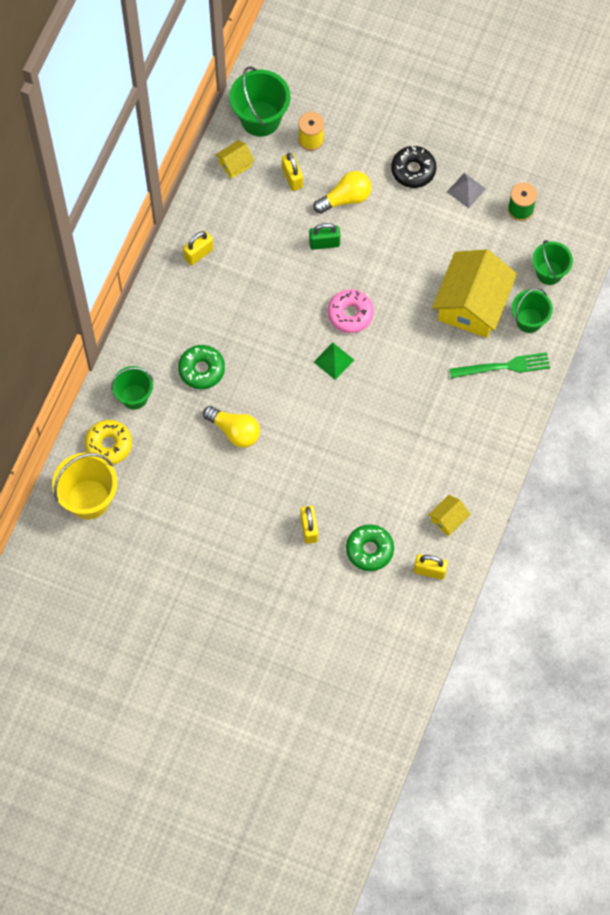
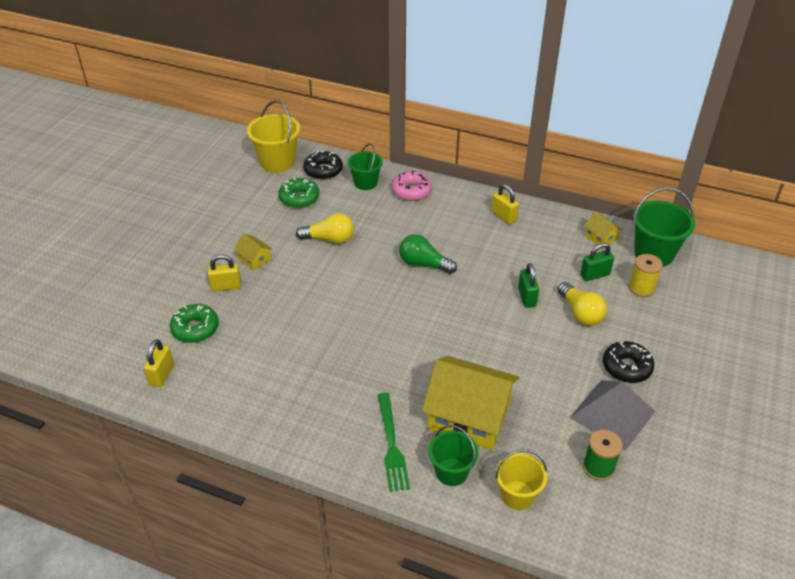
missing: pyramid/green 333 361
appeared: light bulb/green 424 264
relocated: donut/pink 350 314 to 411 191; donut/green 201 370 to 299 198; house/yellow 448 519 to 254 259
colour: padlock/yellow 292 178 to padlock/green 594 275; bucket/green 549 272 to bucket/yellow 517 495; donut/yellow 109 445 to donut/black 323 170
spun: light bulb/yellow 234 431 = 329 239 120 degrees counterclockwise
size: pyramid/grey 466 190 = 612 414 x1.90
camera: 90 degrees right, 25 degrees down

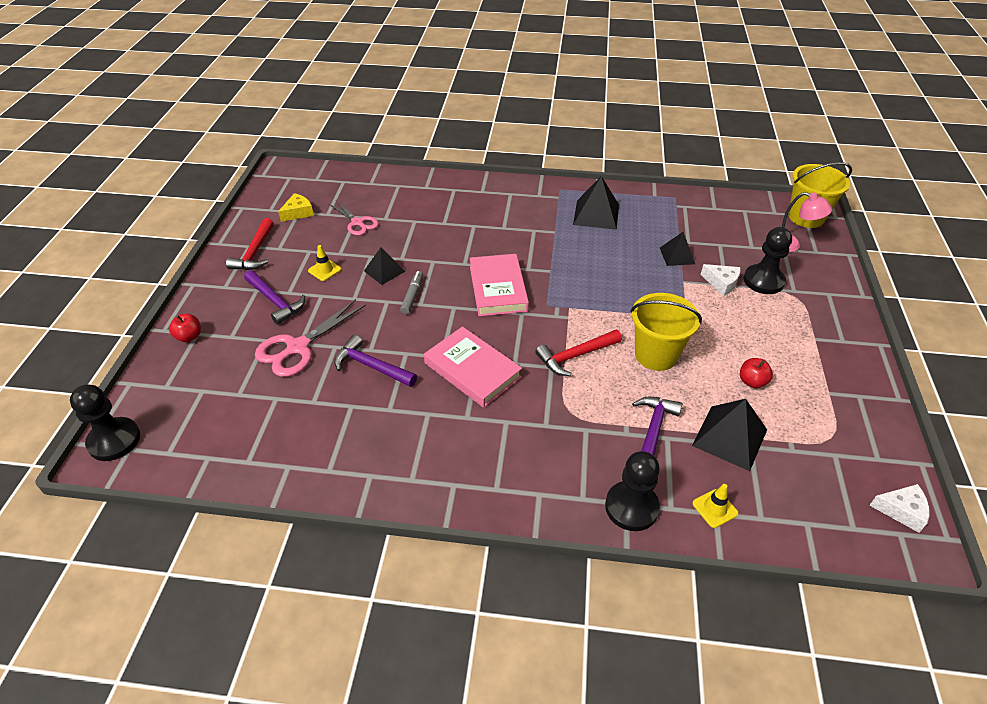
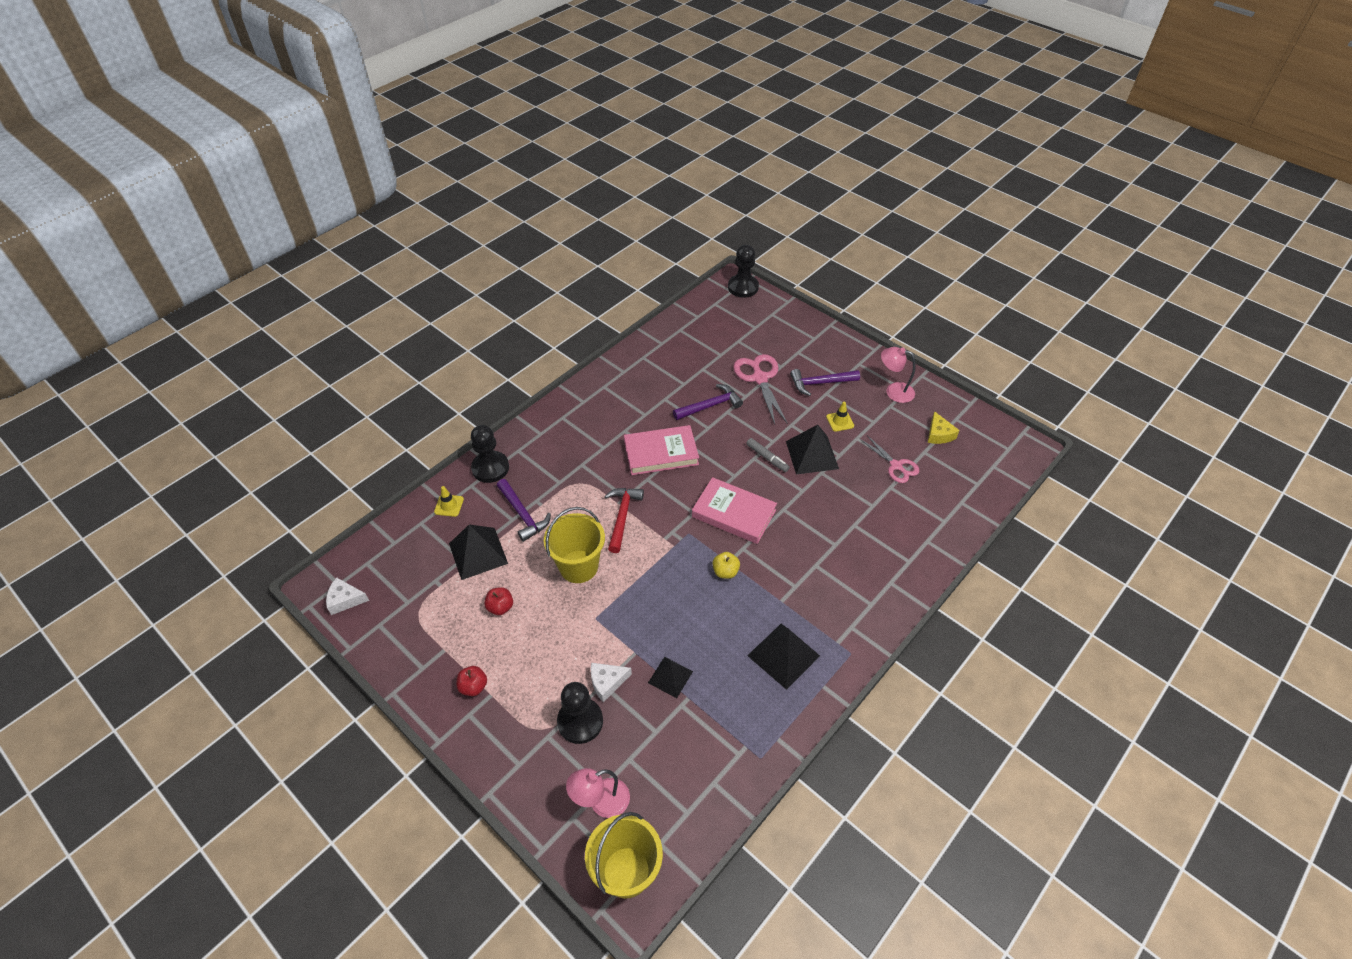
appeared: apple/yellow 725 572
relocated: apple/red 189 337 to 473 686
exchanged: hammer/red 255 252 to lamp/pink 893 391
spun: scissors/pink 357 223 = 896 466 120 degrees counterclockwise; cheese/white 901 510 = 345 600 45 degrees clockwise
size: pyramid/black 384 271 = 812 454 x1.58
camera: 125 degrees right, 5 degrees up

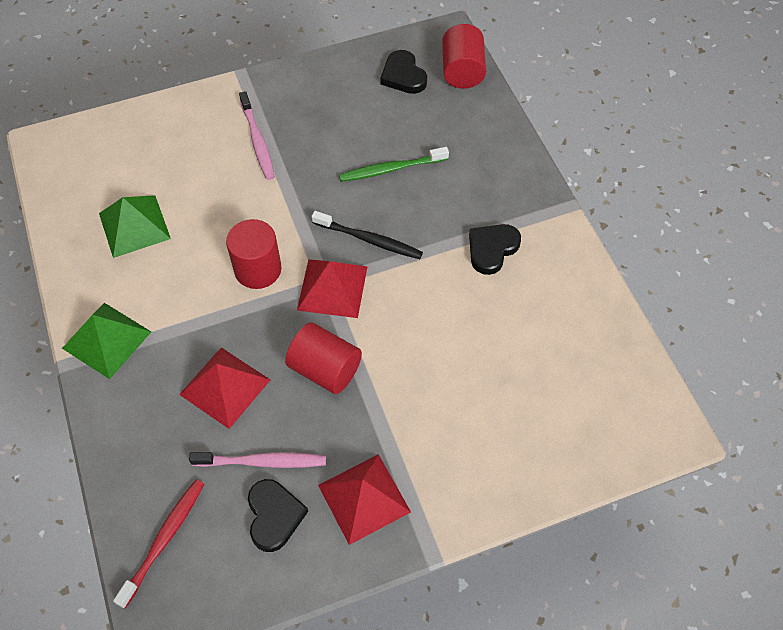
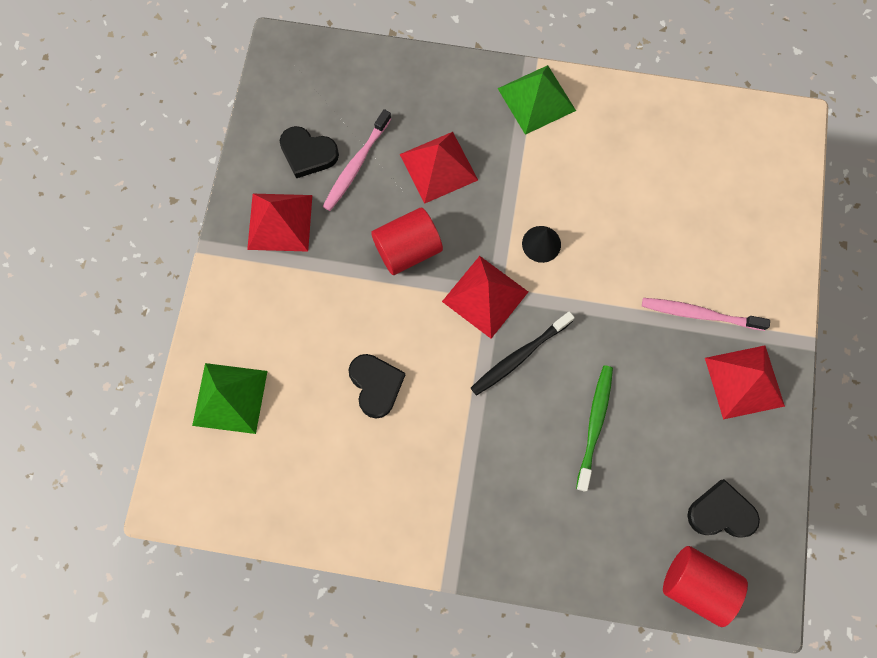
missing: toothbrush/red 164 539
appeared: pyramid/red 744 381
relocated: pyramid/green 134 225 to 230 398; heart/black 492 249 to 376 385
exchanged: cylinder/red 258 269 to cone/black 541 244
camera: 120 degrees right, 15 degrees up

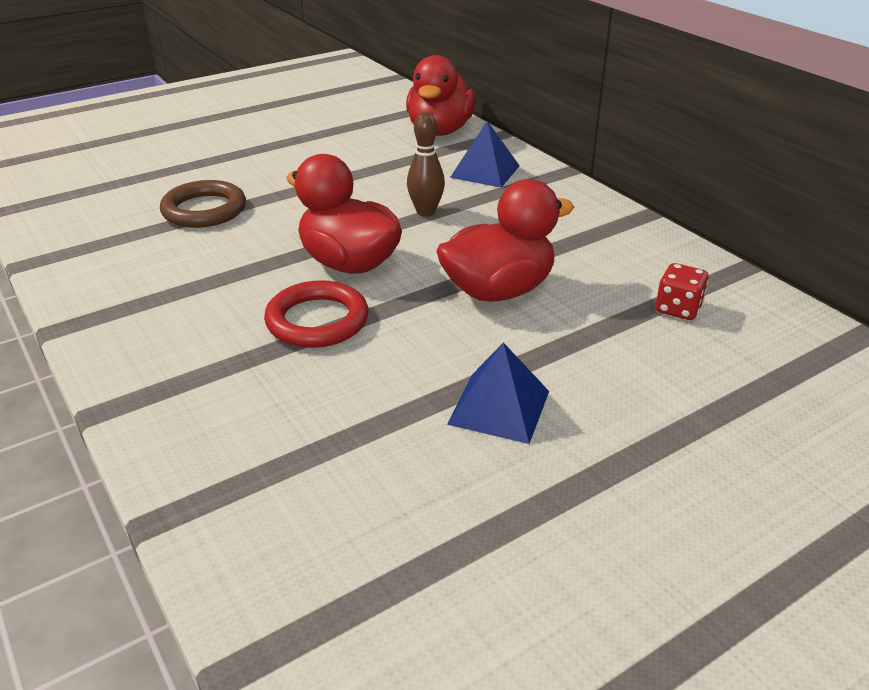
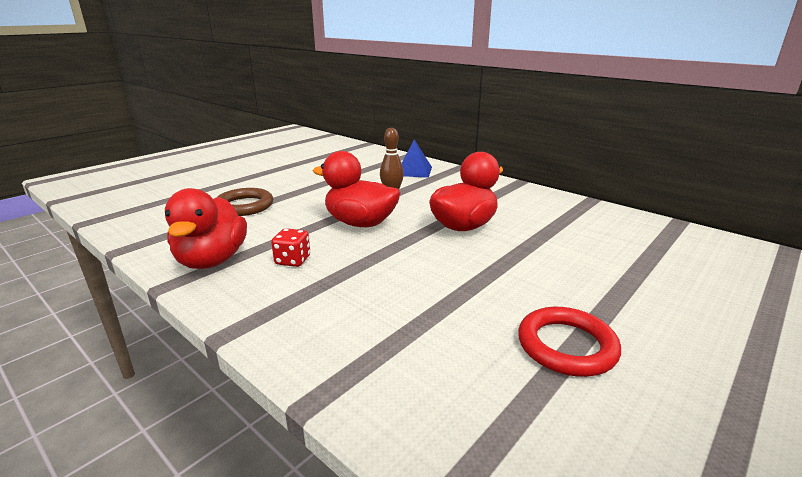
missing: pyramid/blue 499 407
relocated: duck/red 440 131 to 212 260; dice/red 678 309 to 293 260; ring/red 317 320 to 566 346
camera: 15 degrees left, 10 degrees down

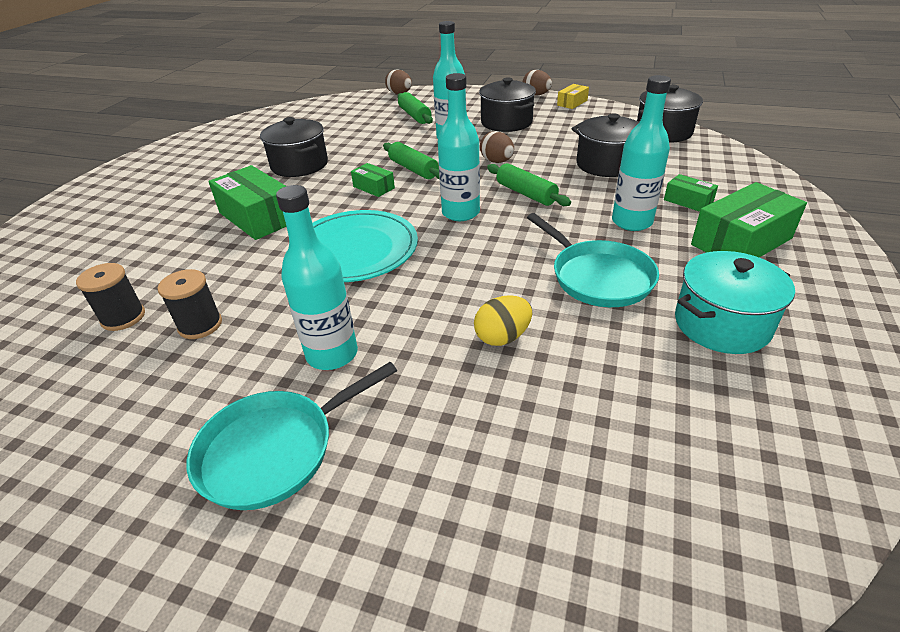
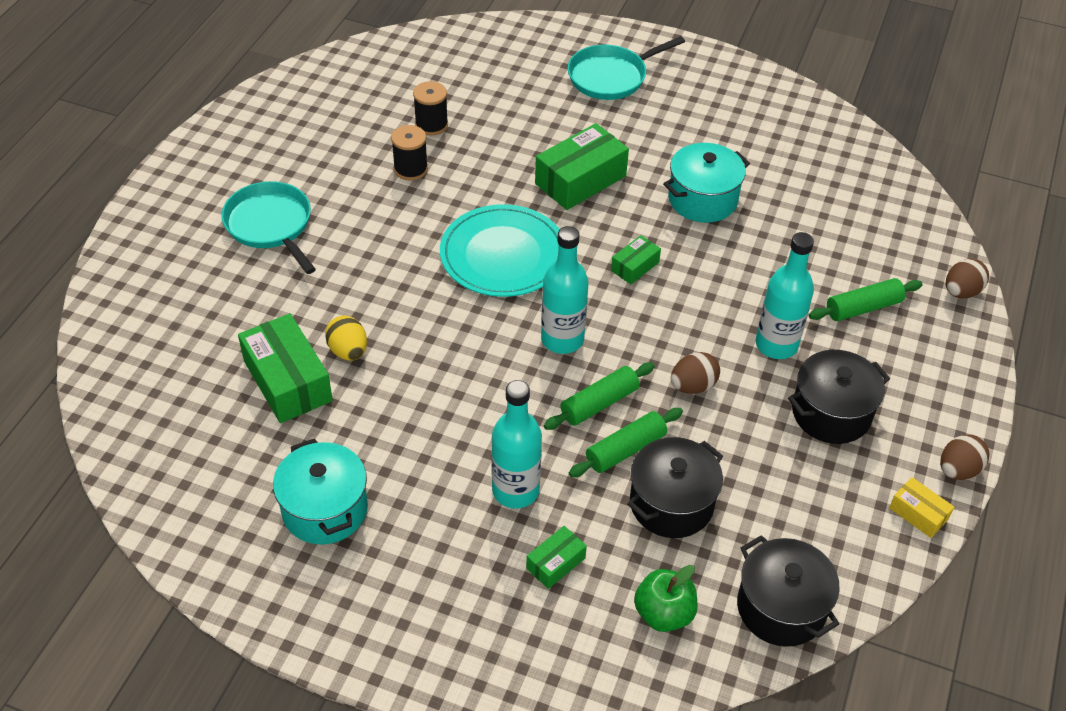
missing: bottle/turquoise 332 354
appeared: apple/green 663 613
relocated: rolling pin/green 413 169 to 625 449; box/green 741 241 to 287 381; pan/turquoise 598 277 to 611 77
colour: pot/black 299 165 to pot/turquoise 702 199
camera: 90 degrees right, 10 degrees up

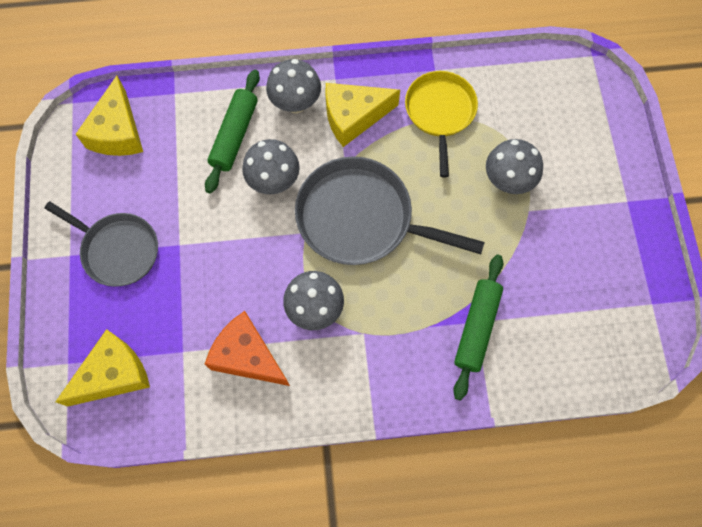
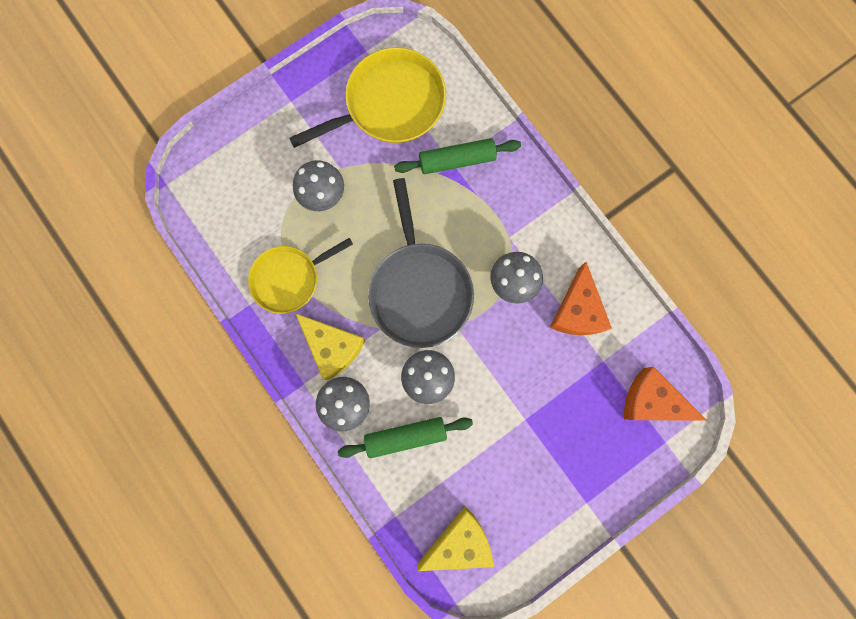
missing: pan/grey 118 250
appeared: pan/yellow 390 104
colour: cheese/yellow 114 374 to cheese/orange 651 401
camera: 120 degrees left, 10 degrees up

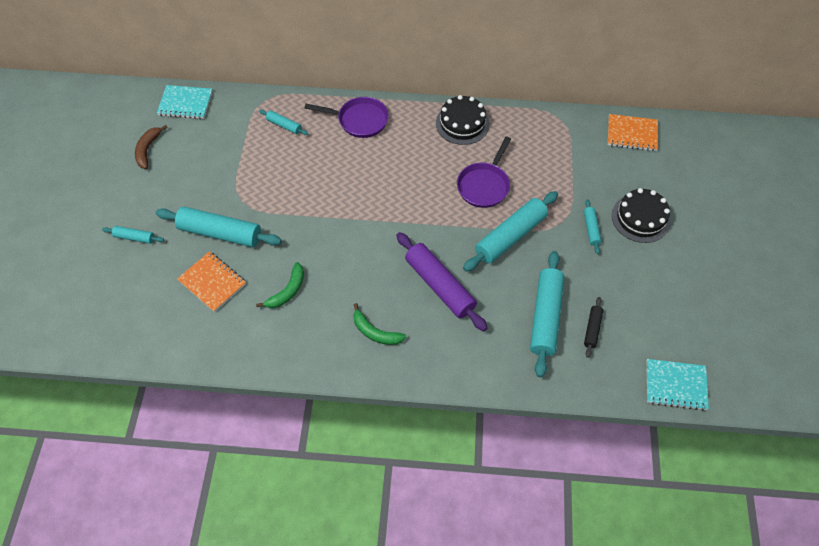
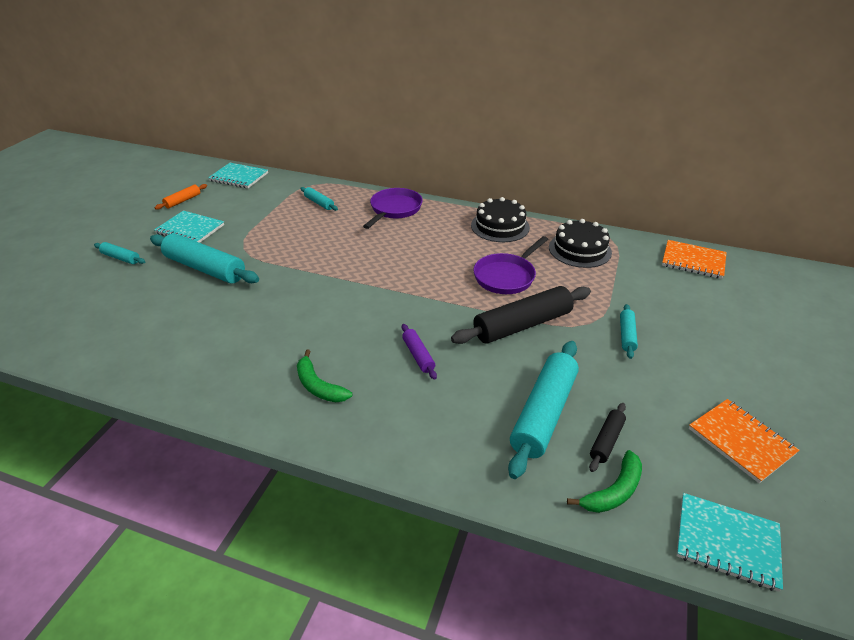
appeared: notebook/turquoise 190 229
relocated: cake/black 640 218 to 580 250; notebook/orange 212 282 to 741 441; banana/green 287 291 to 613 491
exchanged: banana/brown 148 150 to rolling pin/orange 183 201
colour: rolling pin/turquoise 510 236 to rolling pin/black 522 325
spun: pan/purple 359 120 = 394 209 90 degrees counterclockwise
size: rolling pin/purple 439 286 = 418 355 x0.49
camera: 15 degrees right, 20 degrees down

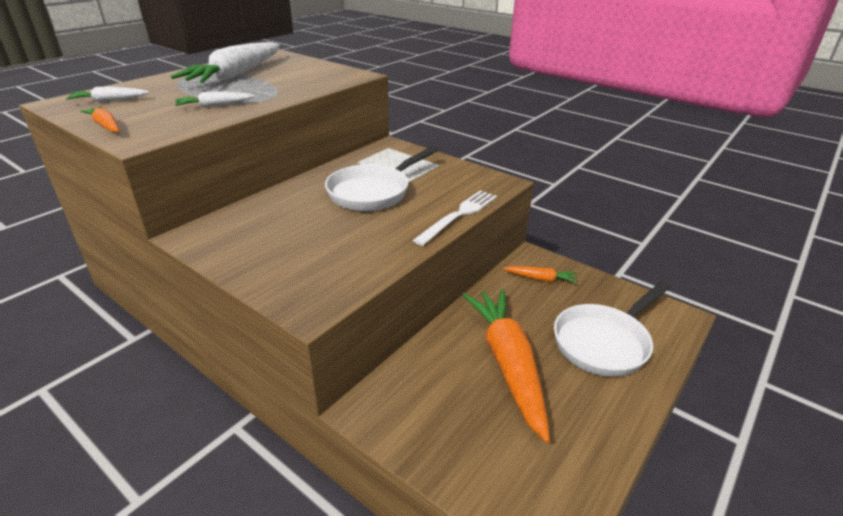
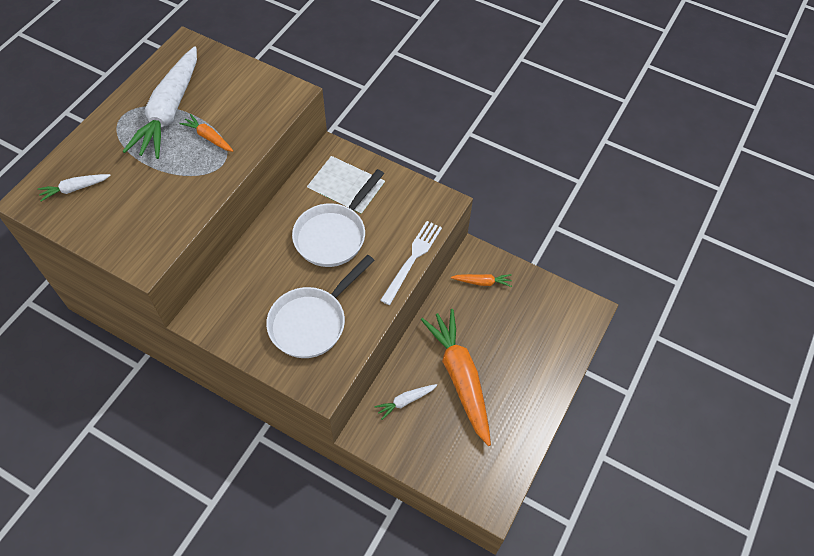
relocated: carrot/white 215 106 to 405 401; carrot/orange 106 126 to 208 137; pan/white 604 342 to 312 322
camera: 10 degrees left, 25 degrees up

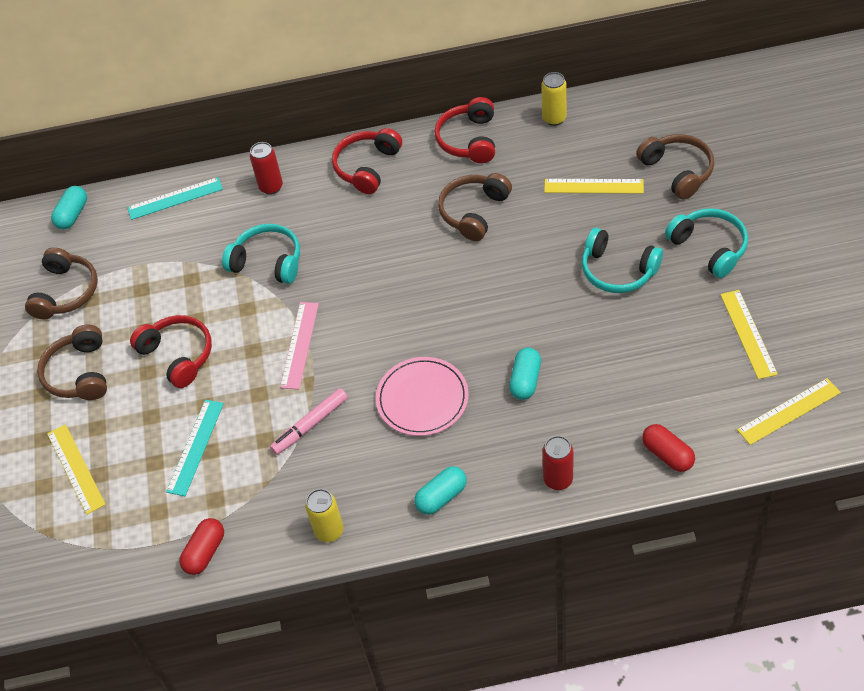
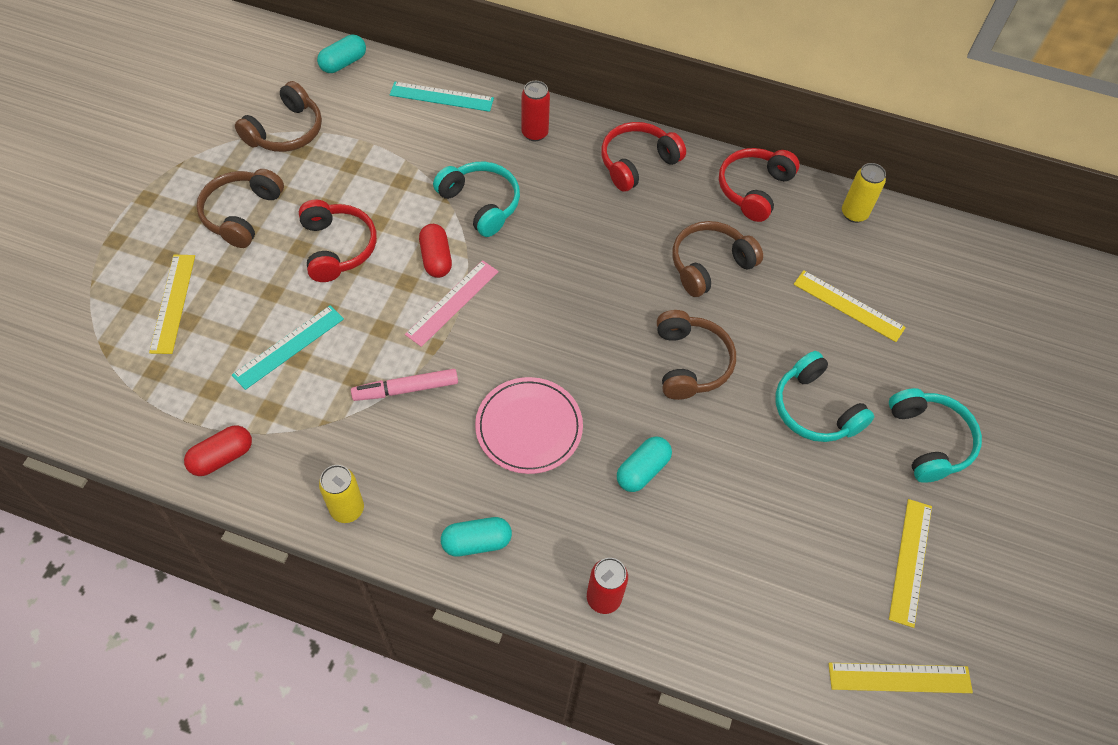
relocated: headphones/brown 677 171 to 690 363; capsule/red 667 454 to 436 258
camera: 20 degrees right, 5 degrees up

